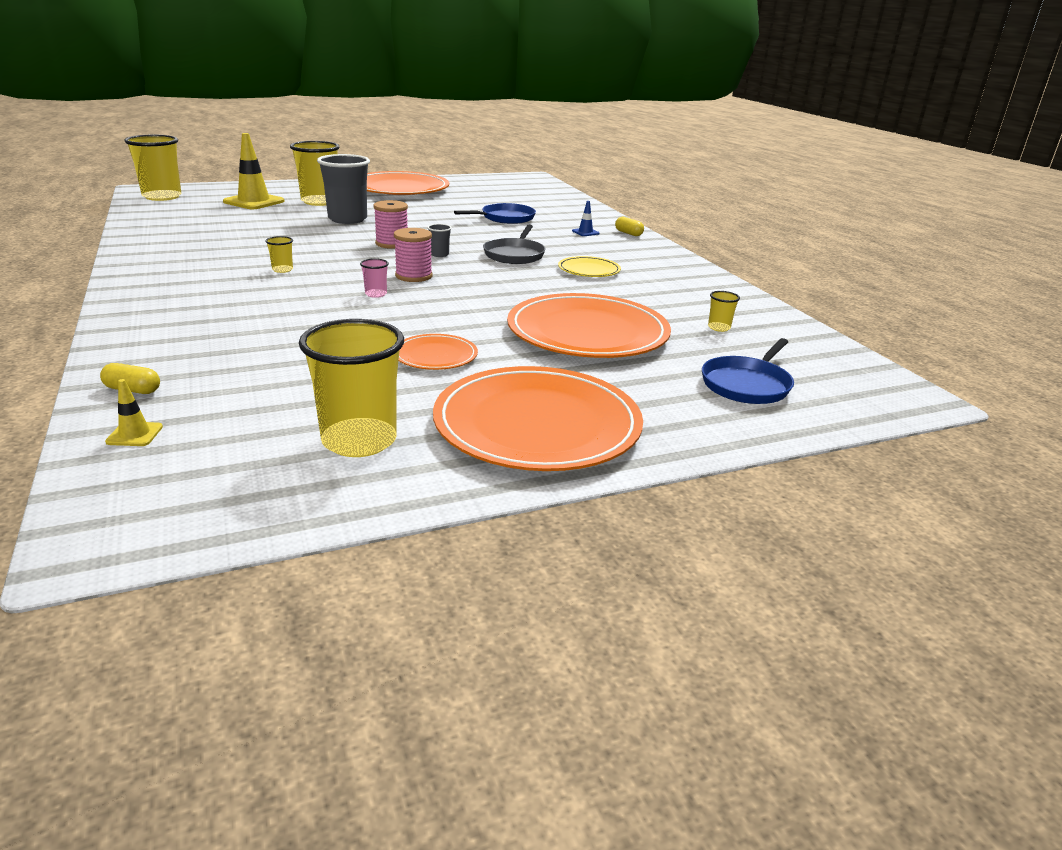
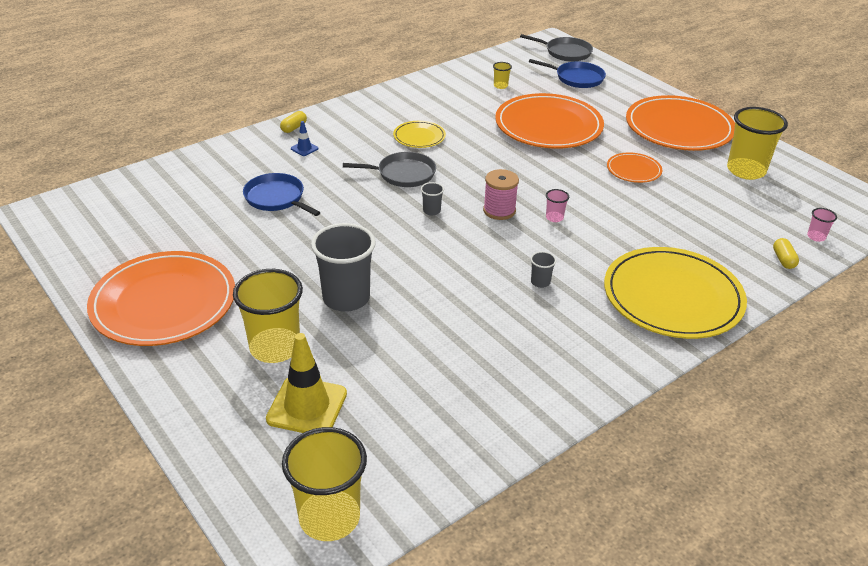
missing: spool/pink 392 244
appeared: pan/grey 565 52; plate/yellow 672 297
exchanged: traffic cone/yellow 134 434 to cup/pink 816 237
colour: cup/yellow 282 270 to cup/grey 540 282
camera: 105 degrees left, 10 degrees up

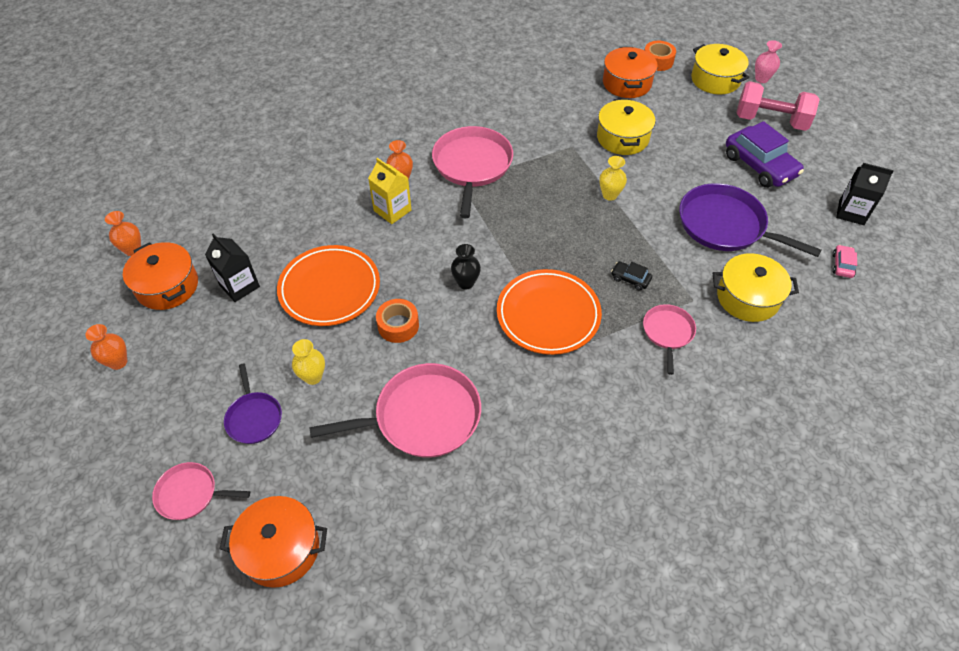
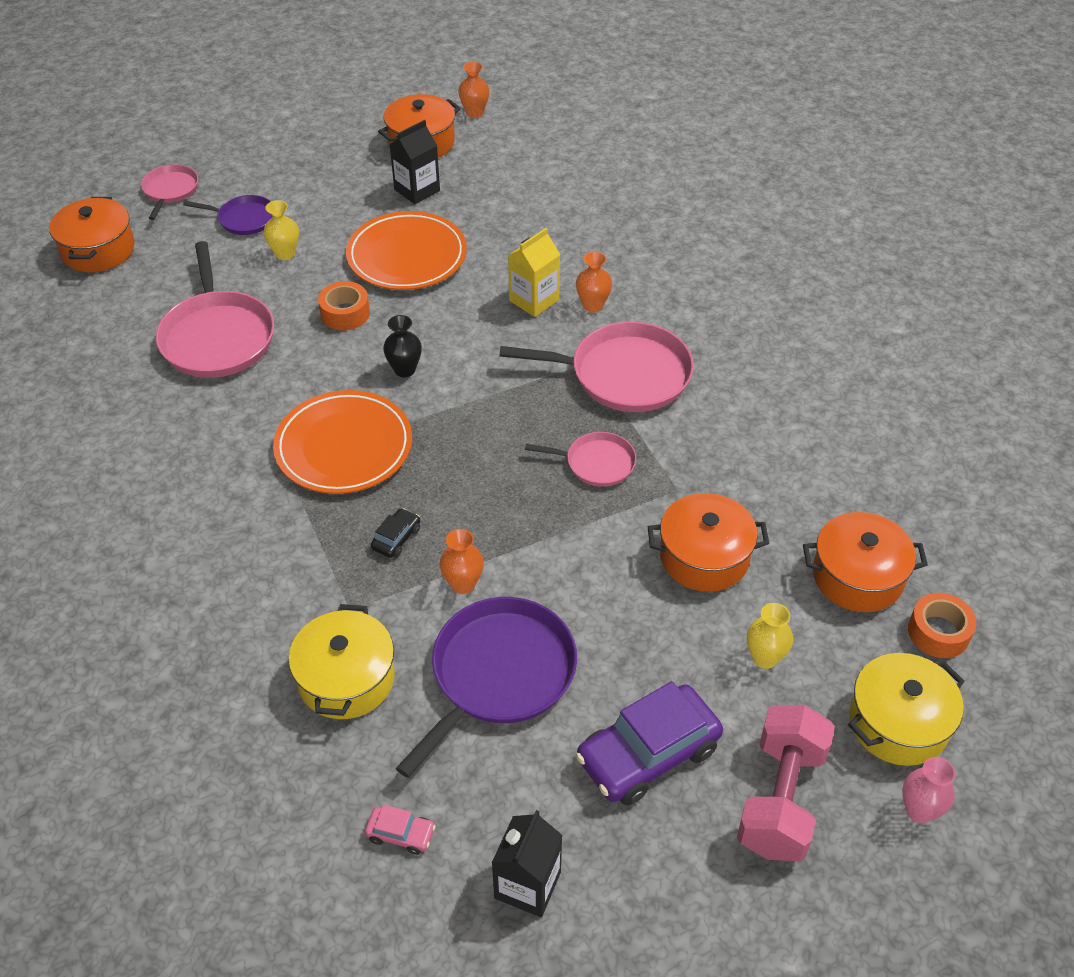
relocated: vase/yellow 609 195 to 764 658; pan/pink 667 332 to 596 463; vase/orange 118 362 to 463 584
colour: pot/yellow 622 138 to pot/orange 704 557
spun: pan/purple 254 417 = 243 219 150 degrees counterclockwise
camera: 90 degrees right, 5 degrees down

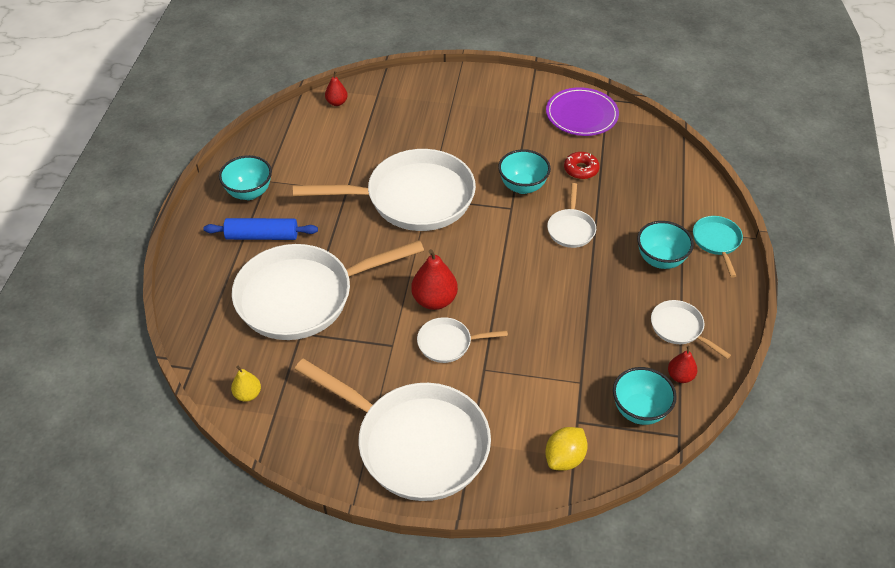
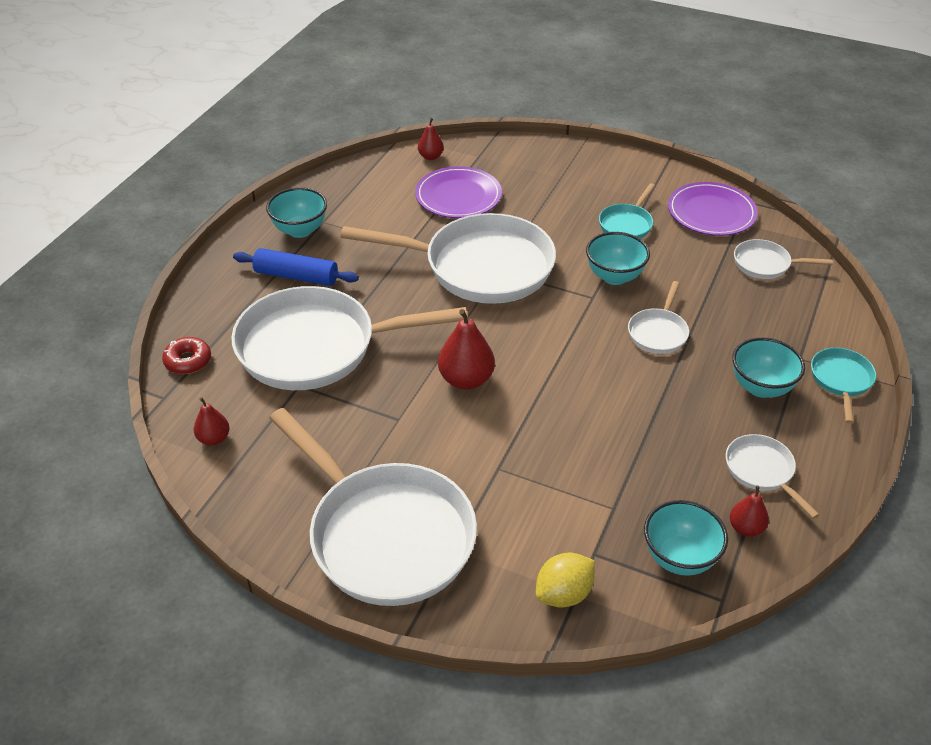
appeared: plate/purple 458 196; pan/turquoise 626 224
relocated: donut/red 581 169 to 188 361; pan/white 448 343 to 765 264
colour: pear/yellow 248 394 to pear/red 214 438
camera: 15 degrees right, 5 degrees down

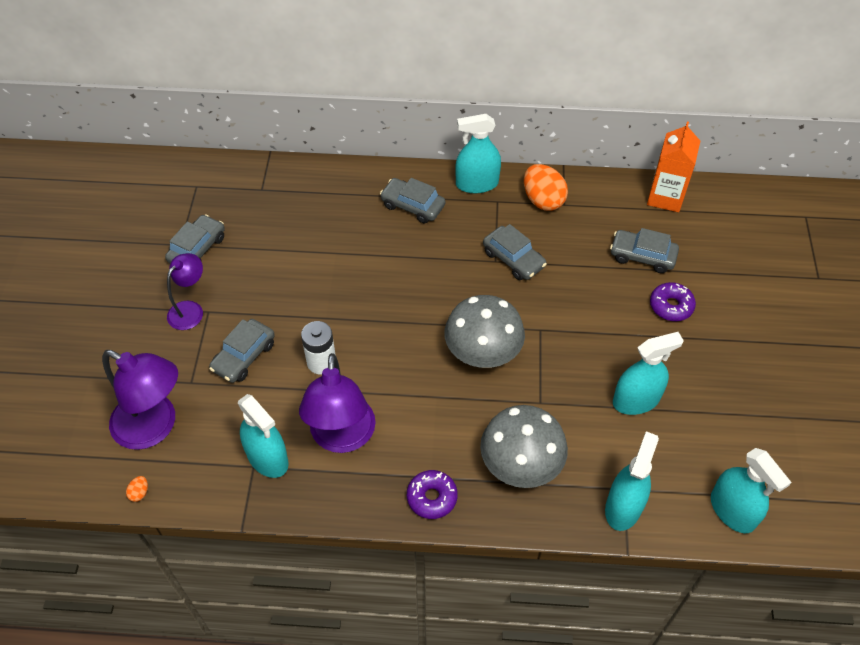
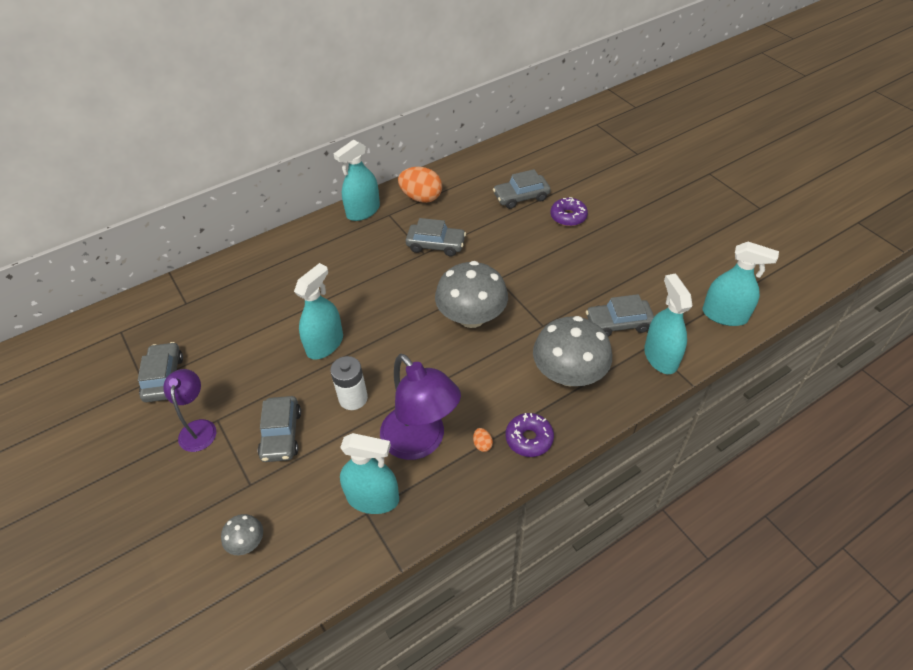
missing: carton/orange 665 197
relocated: car/grey 412 206 to 618 323; spray bottle/turquoise 636 400 to 325 344; egg/orange 139 493 to 482 444
exchanged: lamp/purple 155 427 to mushroom/grey 247 542
camera: 35 degrees left, 5 degrees down

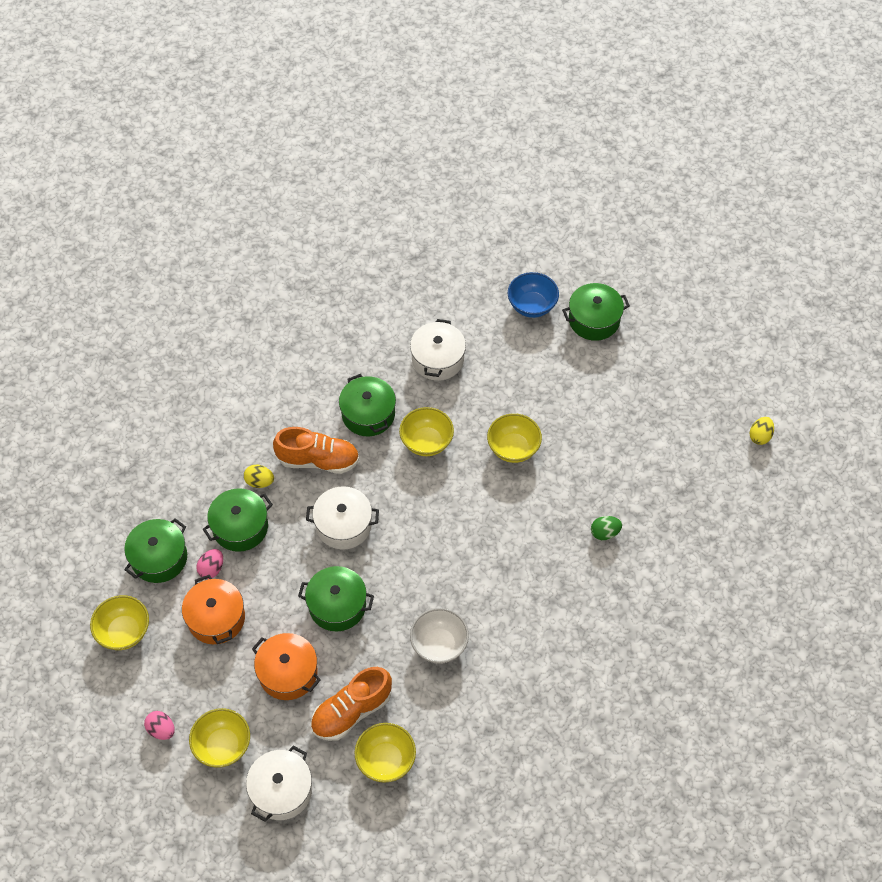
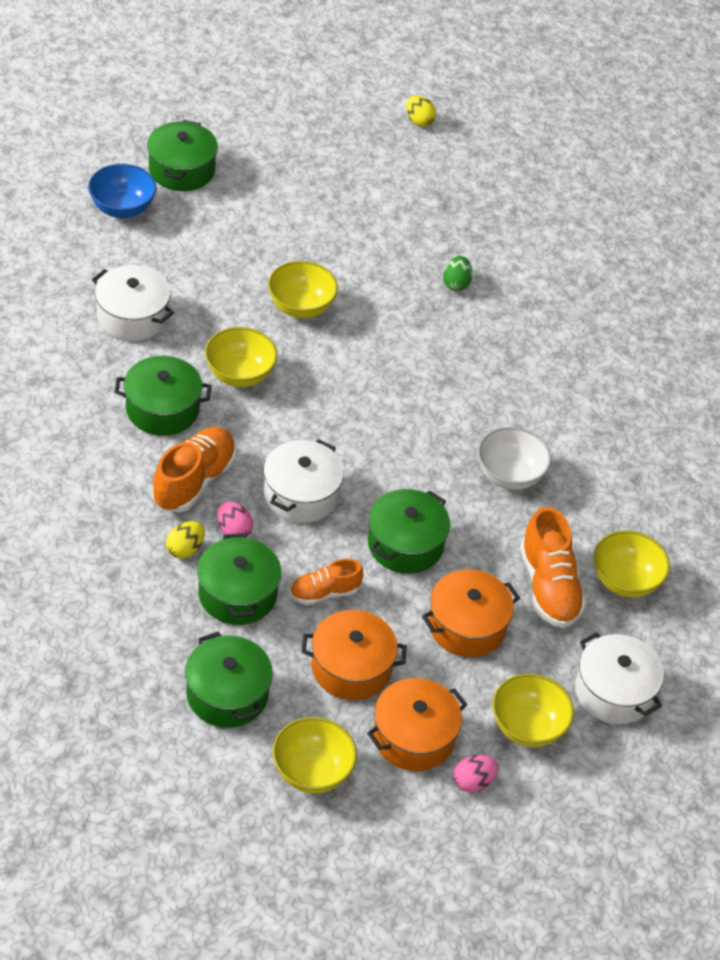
appeared: shoe/orange 324 593; pot/orange 413 737
relocated: egg/pink 211 569 to 233 530
camera: 70 degrees left, 10 degrees down

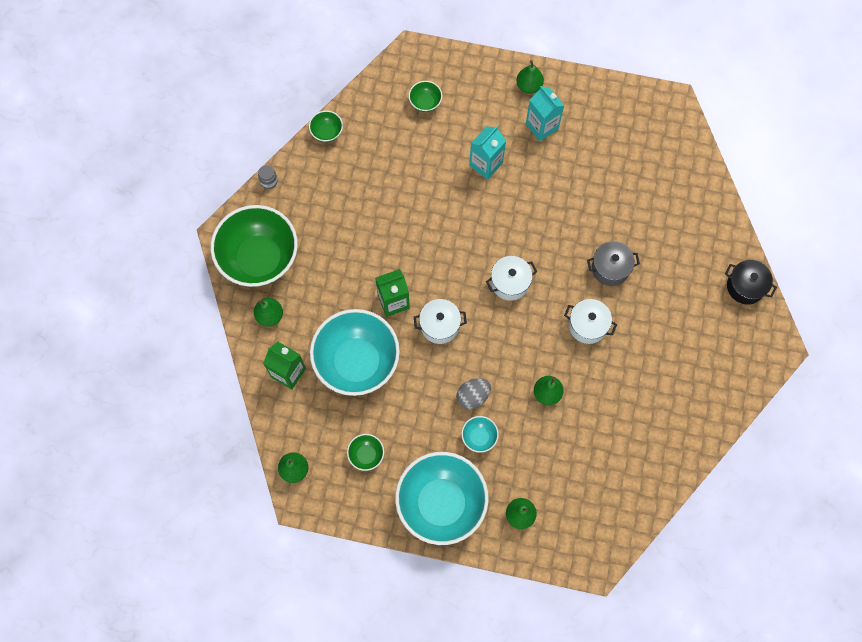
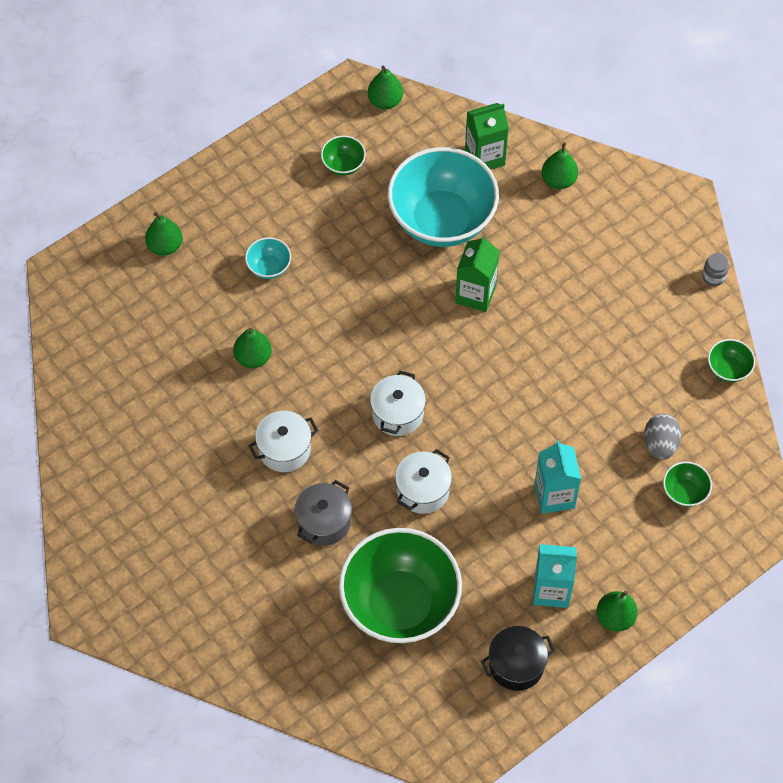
missing: bowl/turquoise 441 503
relocated: bowl/green 259 258 to 400 604; pot/black 745 286 to 516 665; pot/white 440 325 to 423 490; egg/grey 473 396 to 660 444
camera: 130 degrees right, 10 degrees down

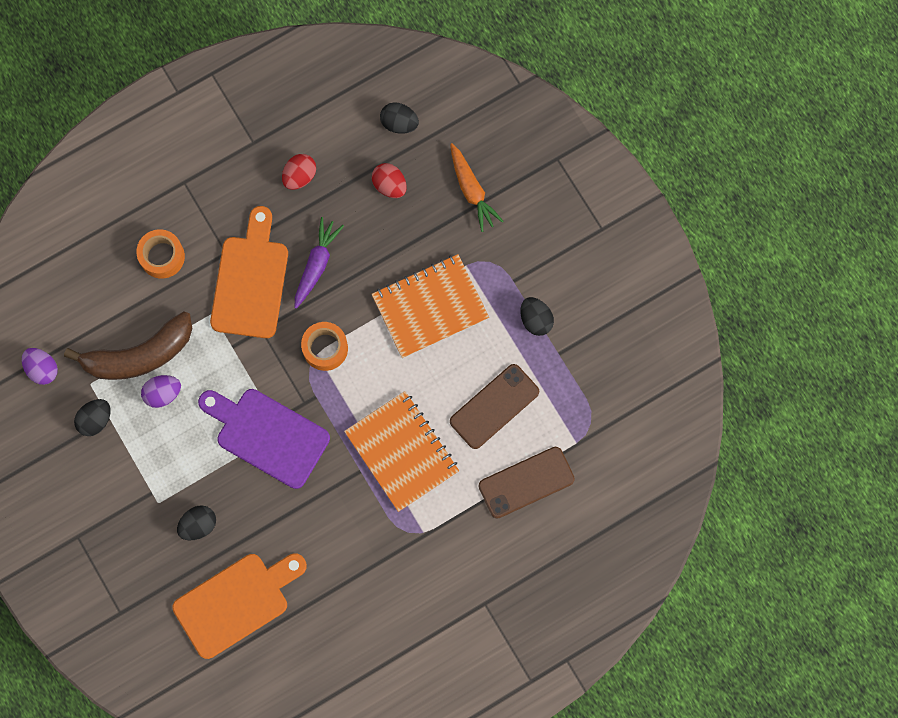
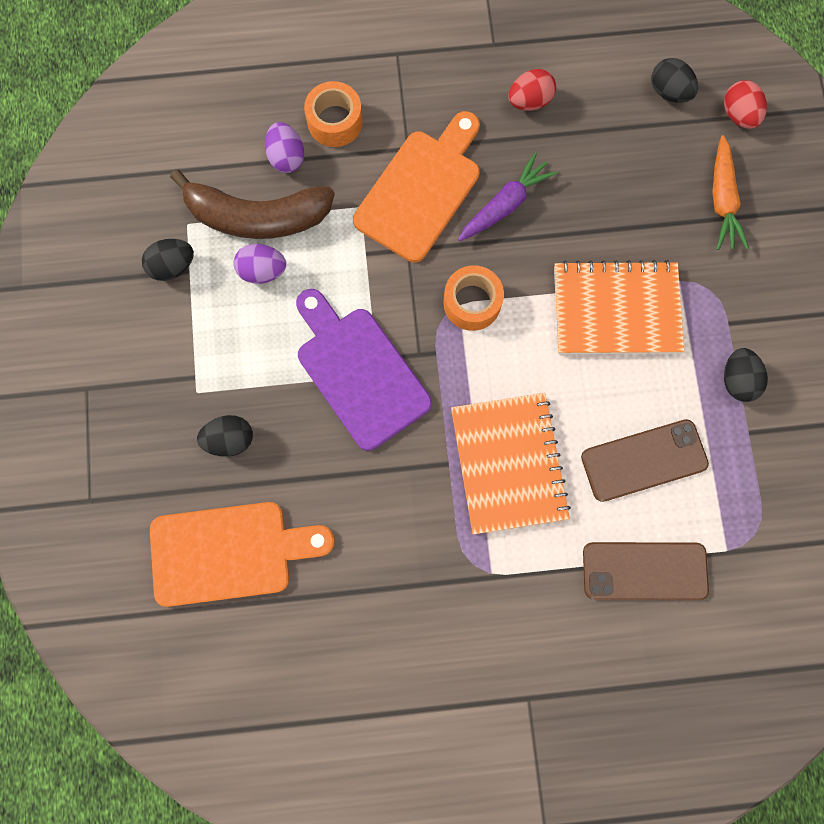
relocated: egg/red 389 185 to 738 115; egg/purple 42 369 to 286 157
camera: 25 degrees right, 0 degrees up

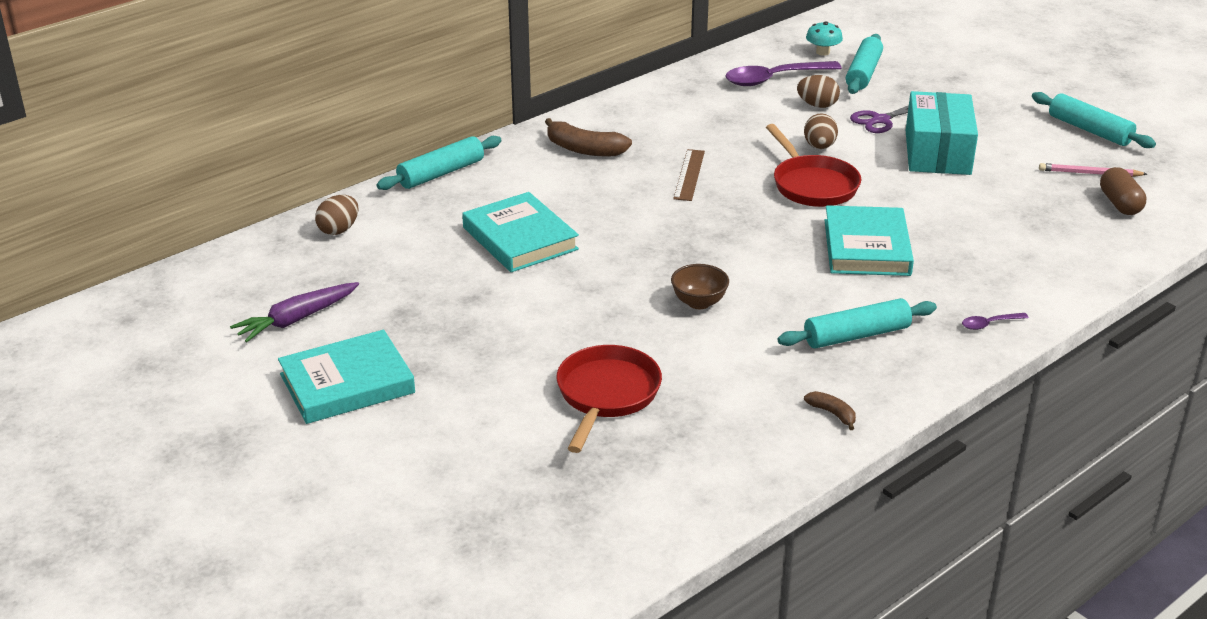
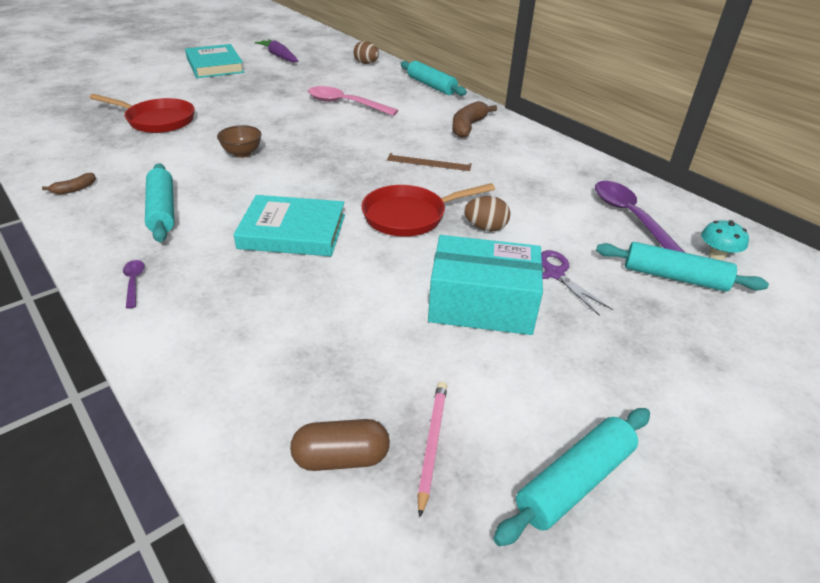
missing: egg/brown 817 105
exchanged: book/turquoise 520 238 to spoon/pink 345 104
camera: 90 degrees right, 5 degrees up

